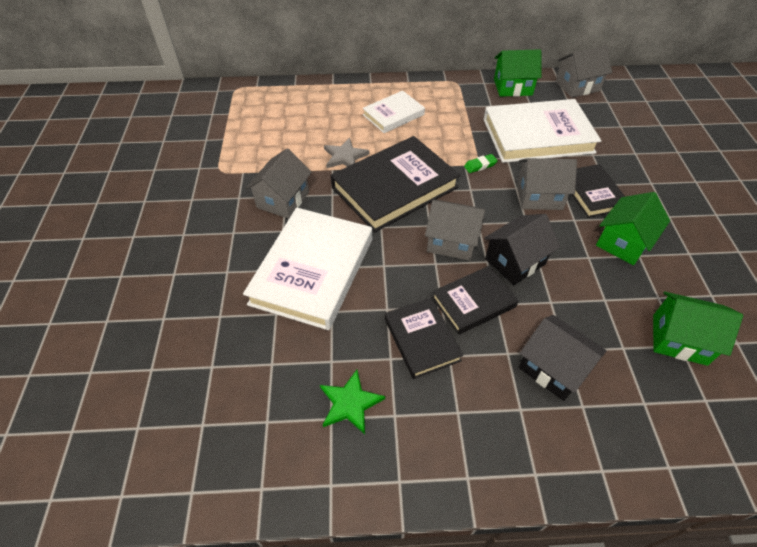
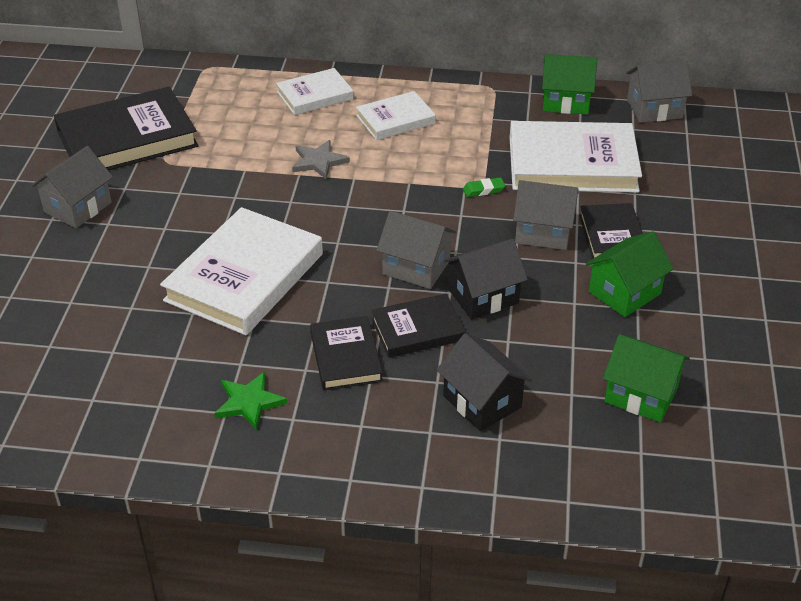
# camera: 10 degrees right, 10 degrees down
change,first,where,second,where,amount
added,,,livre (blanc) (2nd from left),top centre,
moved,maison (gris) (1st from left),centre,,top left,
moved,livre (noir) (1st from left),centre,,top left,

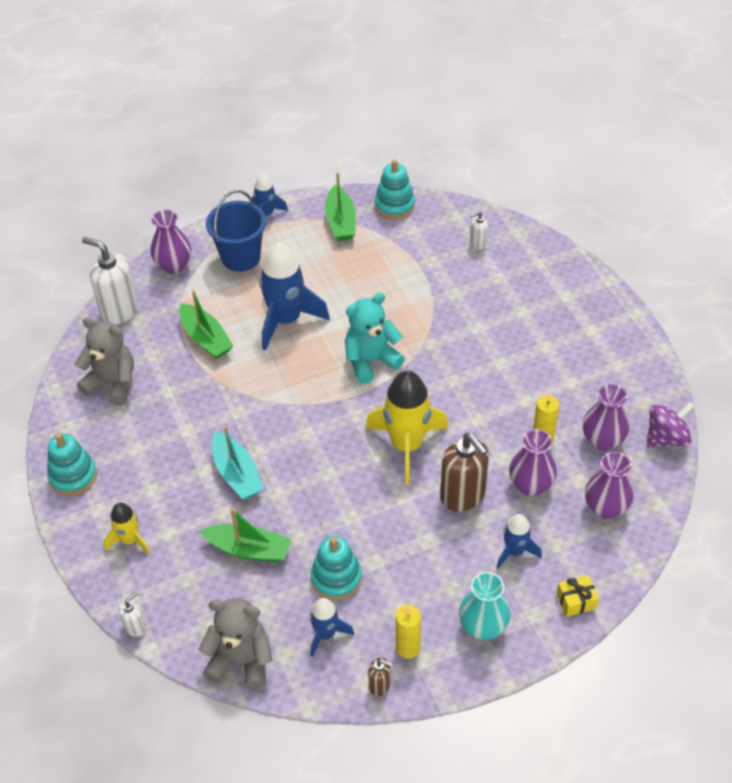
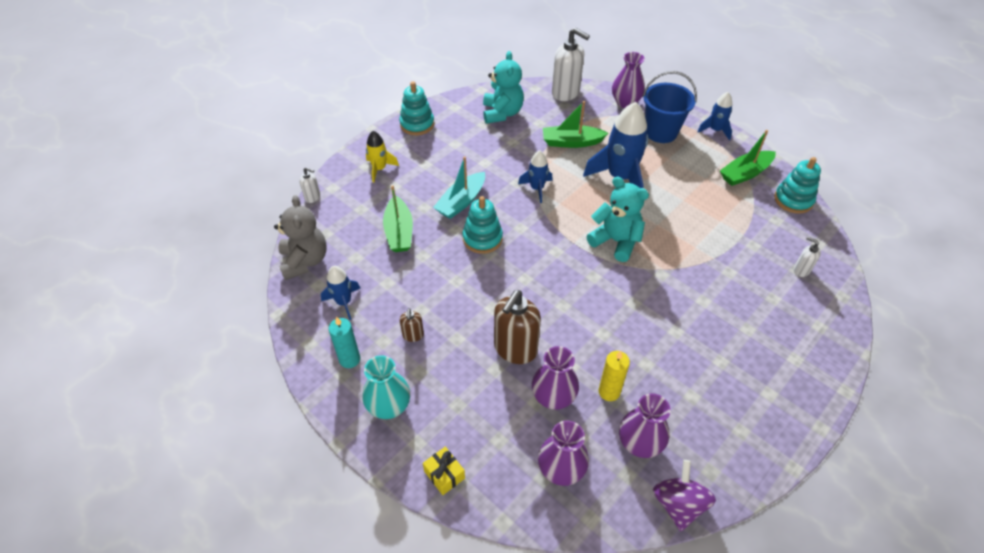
# camera: 65 degrees right, 0 degrees up
change,first,where,second,where,amount
removed,fusée (jaune) (2nd from left),centre,,,
moved,jouet à empiler (turquoise) (2nd from left),bottom centre,,centre,
moved,distributeur de savon (marron) (1st from left),bottom centre,,centre,
moved,fusée (bleu) (4th from left in the first image),bottom right,fusée (bleu) (2nd from left),top centre,
recoloured,ours en peluche (gris) (1st from left),middle left,ours en peluche (turquoise) (1st from left),top centre,
recoloured,bougie (jaune) (1st from left),bottom centre,bougie (turquoise),centre,
turned,distributeur de savon (blanc) (1st from left in the first image),middle left,distributeur de savon (blanc) (2nd from left),top centre,120 degrees clockwise
turned,bateau (vert) (1st from left in the first image),middle left,bateau (vert) (2nd from left),top centre,60 degrees clockwise
turned,toupie (violet),middle right,,bottom right,120 degrees counterclockwise

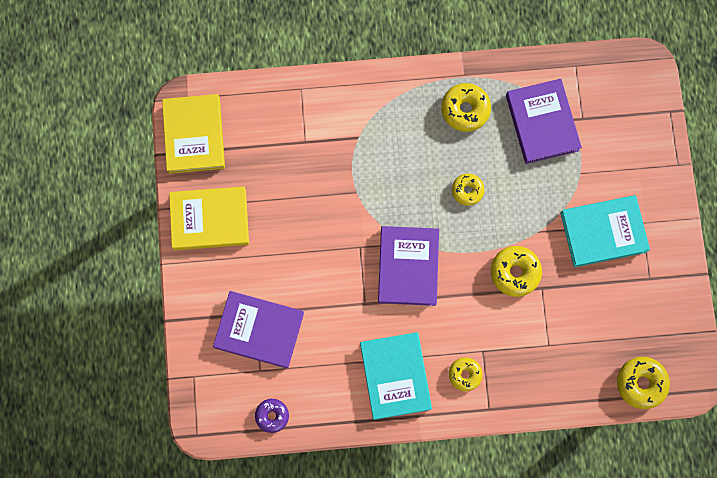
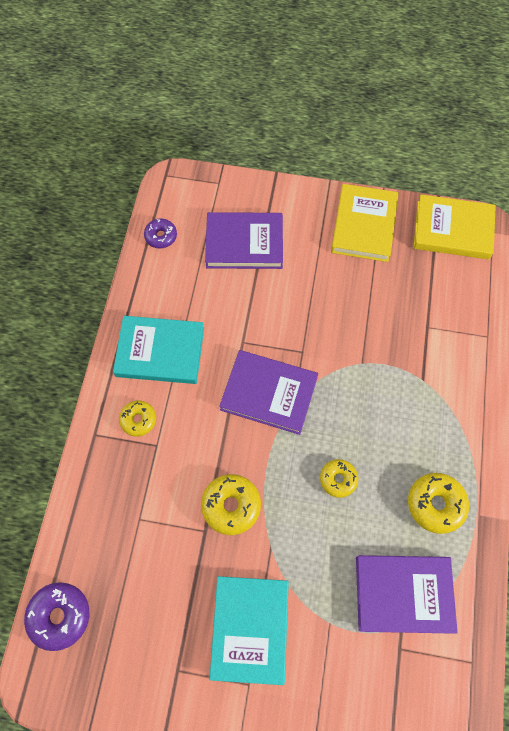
# camera: 105 degrees right, 10 degrees down
change,first,where,second,where,amount
recoloured,beignet (jaune) (5th from left),bottom right,beignet (violet) (1st from left),bottom left,
turned,livre (violet) (1st from left),bottom centre,,top centre,60 degrees clockwise

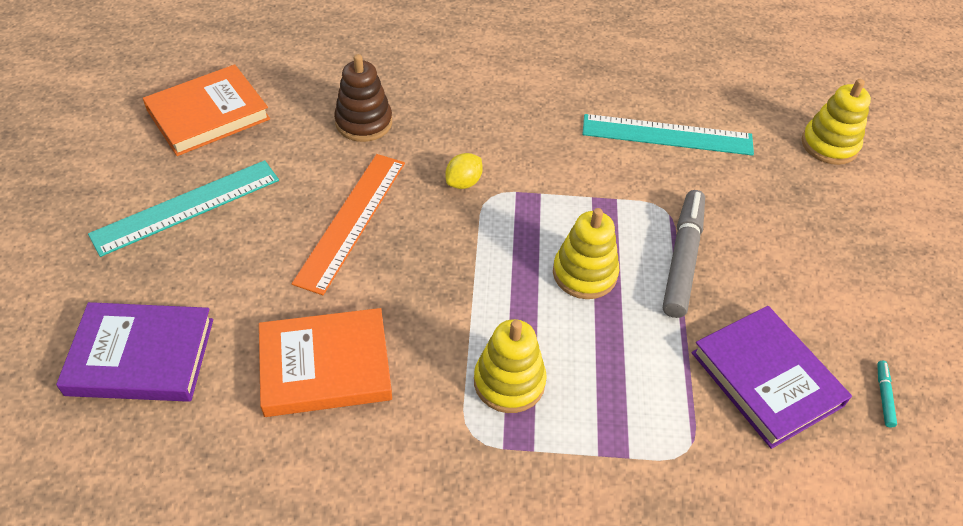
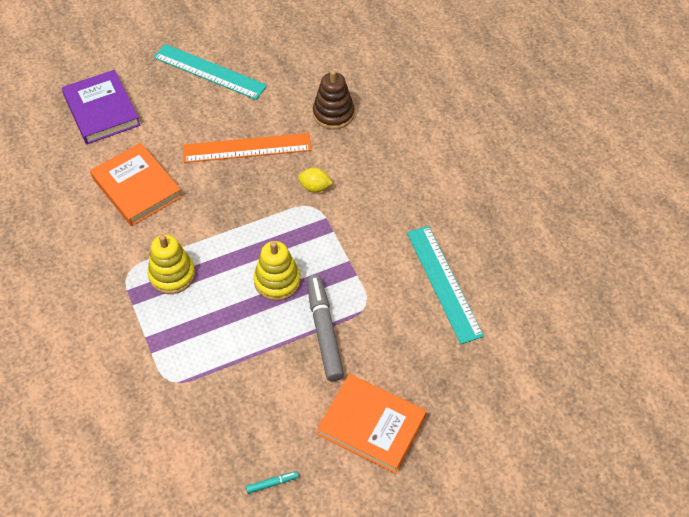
# camera: 65 degrees right, 5 degrees up
change,first,where,second,where,amount
removed,livre (violet) (2nd from left),bottom right,,,
removed,jouet à empiler (jaune) (3rd from left),top right,,,
moved,livre (orange) (1st from left in the first image),top left,livre (orange) (2nd from left),bottom centre,
turned,feutre (gris),middle right,,centre,90 degrees counterclockwise

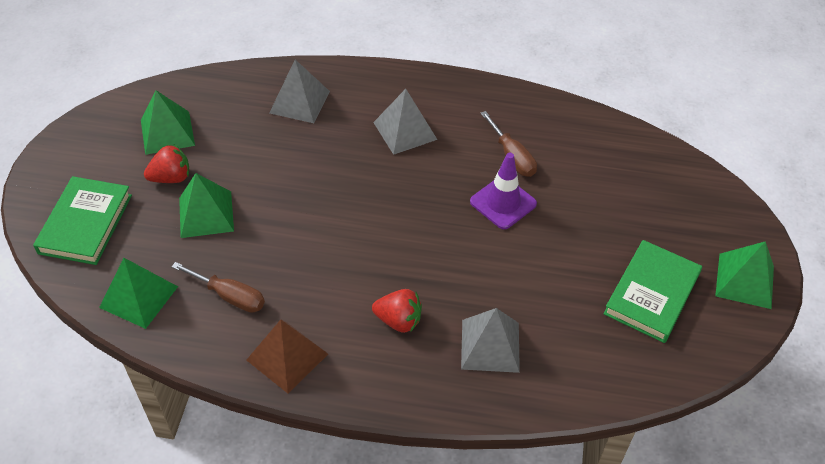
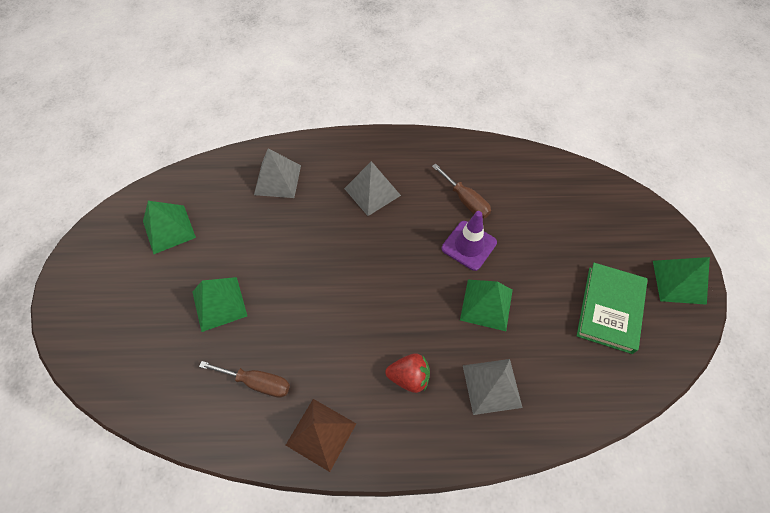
# camera: 10 degrees left, 10 degrees up
change,first,where,second,where,amount
removed,livre (vert) (1st from left),middle left,,,
removed,fraise (rouge) (1st from left),middle left,,,
moved,pyramide (vert) (1st from left in the first image),middle left,pyramide (vert) (3rd from left),centre,

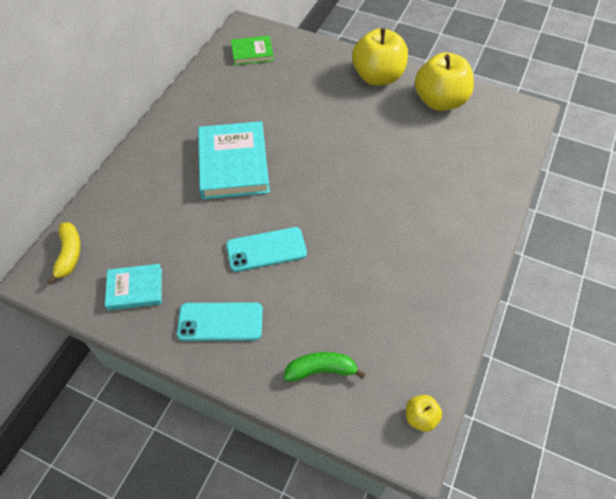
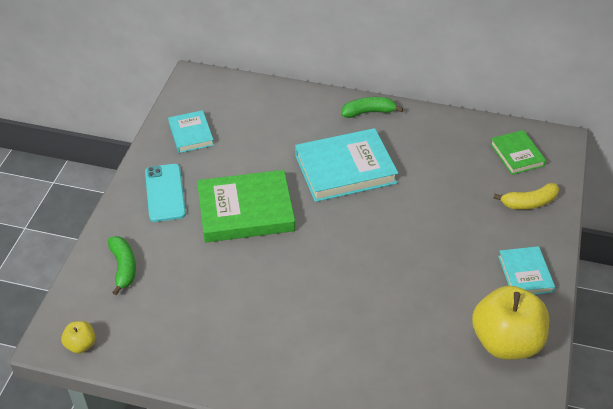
# camera: 80 degrees right, 10 degrees down
change,first,where,second,where,amount
added,,,banane (vert) (2nd from left),top centre,
moved,banane (jaune),middle left,,middle right,
replaced,téléphone (turquoise) (2nd from left),centre,livre (vert) (1st from left),centre,
replaced,pomme (jaune) (1st from left),top centre,livre (turquoise) (3rd from left),middle right,

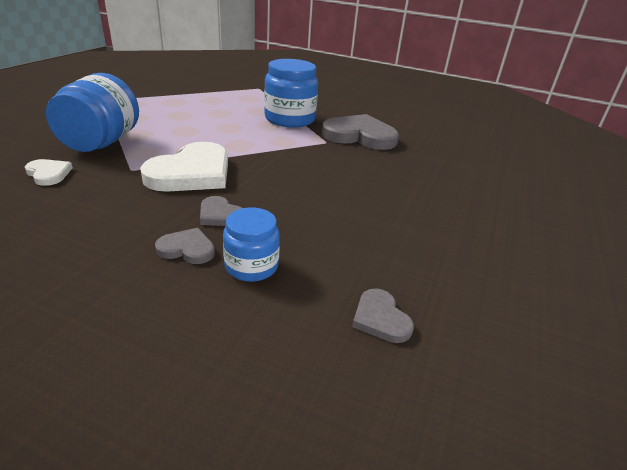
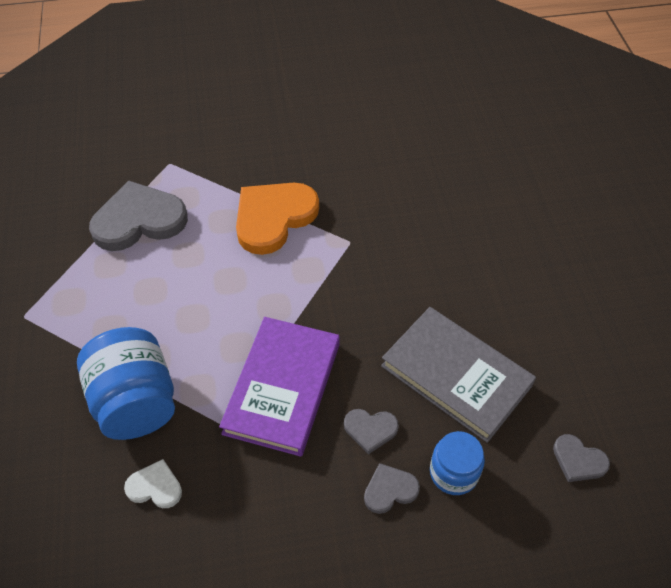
# camera: 30 degrees left, 20 degrees up
change,first,where,second,where,amount
added,,,livre (gris),middle right,
moved,cœur (gris) (3rd from left in the first image),top centre,cœur (gris) (1st from left),middle left,
replaced,cœur (blanc) (2nd from left),middle left,livre (violet),centre,
replaced,bocal (bleu) (3rd from left),top centre,cœur (orange),centre,

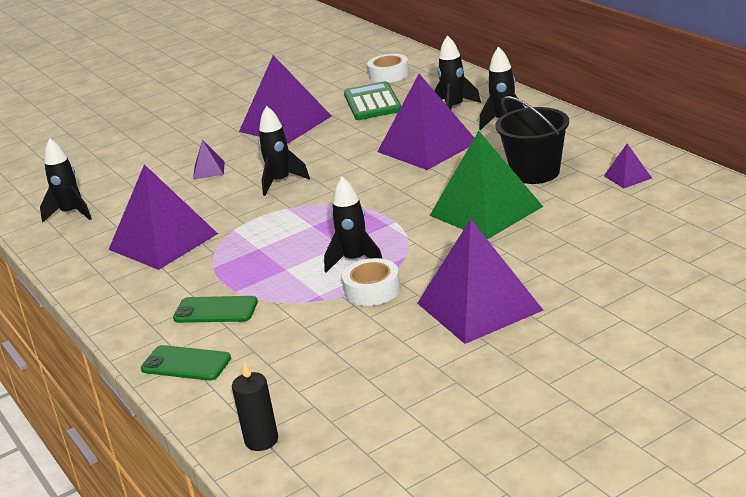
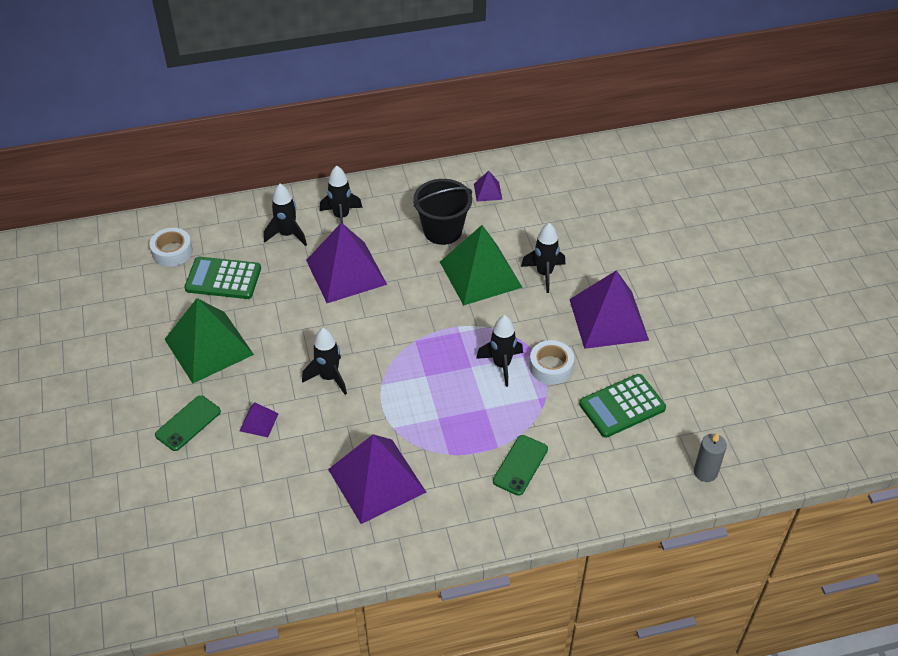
# camera: 75 degrees left, 20 degrees up
change,first,where,second,where,amount
added,,,calculatrice (vert) (2nd from left),middle right,
moved,fusée (noir) (1st from left in the first image),middle left,fusée (noir) (5th from left),centre,
moved,téléphone (vert) (1st from left),bottom left,,middle left,
recoloured,bougie (noir),bottom centre,bougie (gris),bottom right,
recoloured,pyramide (violet) (3rd from left),top centre,pyramide (vert) (1st from left),middle left,

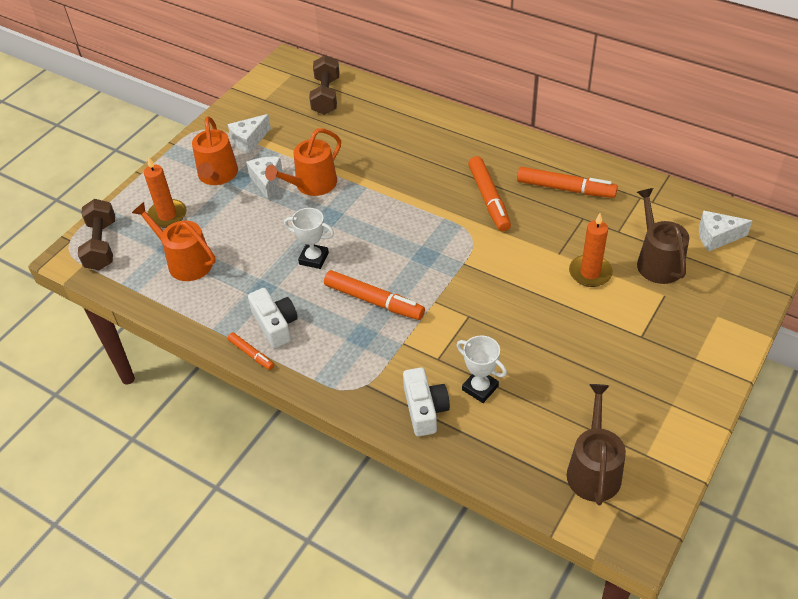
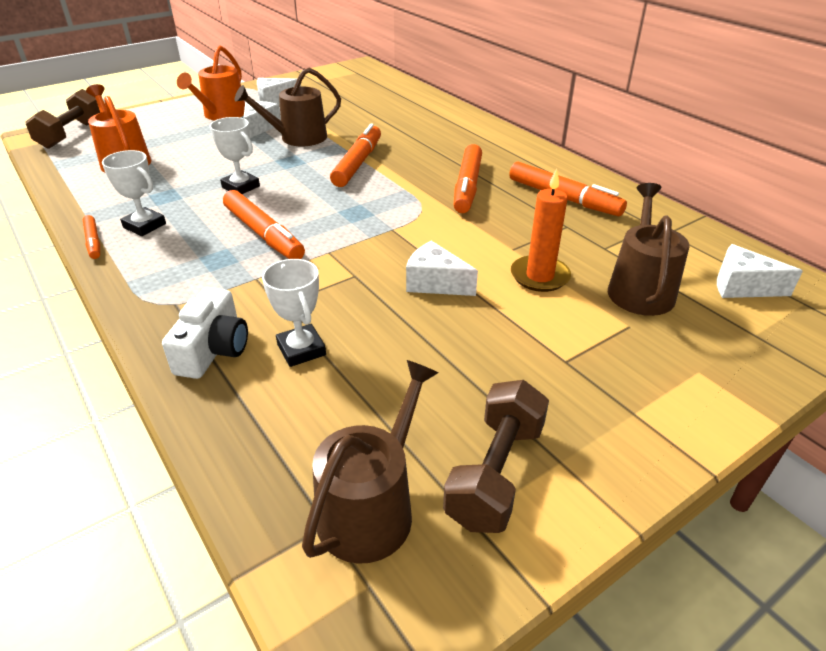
# camera: 20 degrees right, 10 degrees down
change,first,where,second,where,amount
removed,bougie (orange) (1st from left),top left,,,
added,,,feutre (orange) (3rd from left),top centre,
added,,,fromage (blanc) (3rd from left),centre,
moved,haltère (marron) (2nd from left),top centre,,bottom centre,
replaced,appareil photo (blanc) (1st from left),centre,trophée (blanc) (1st from left),top left,
recoloured,arrosoir (orange) (3rd from left),top centre,arrosoir (marron) (1st from left),top centre,

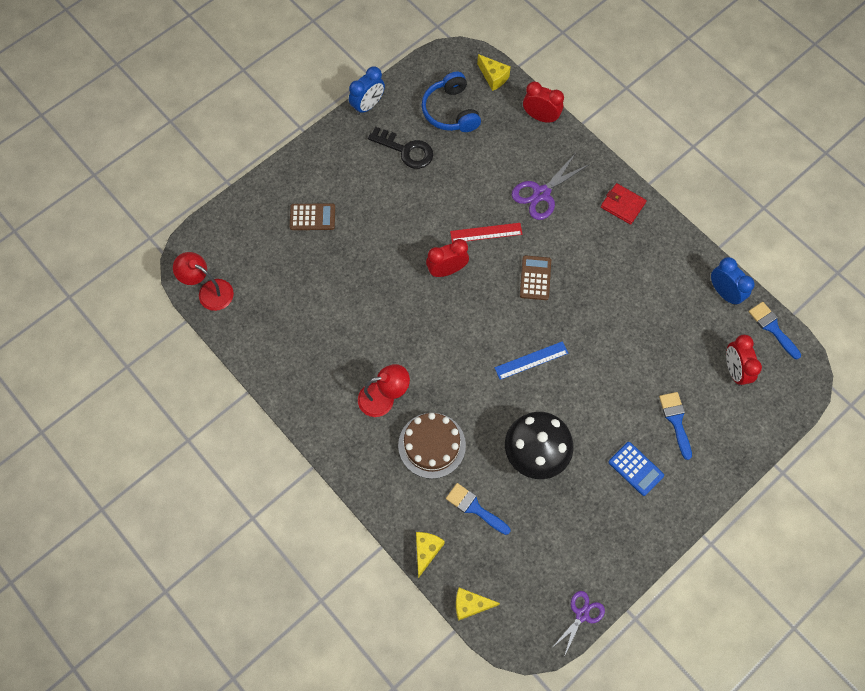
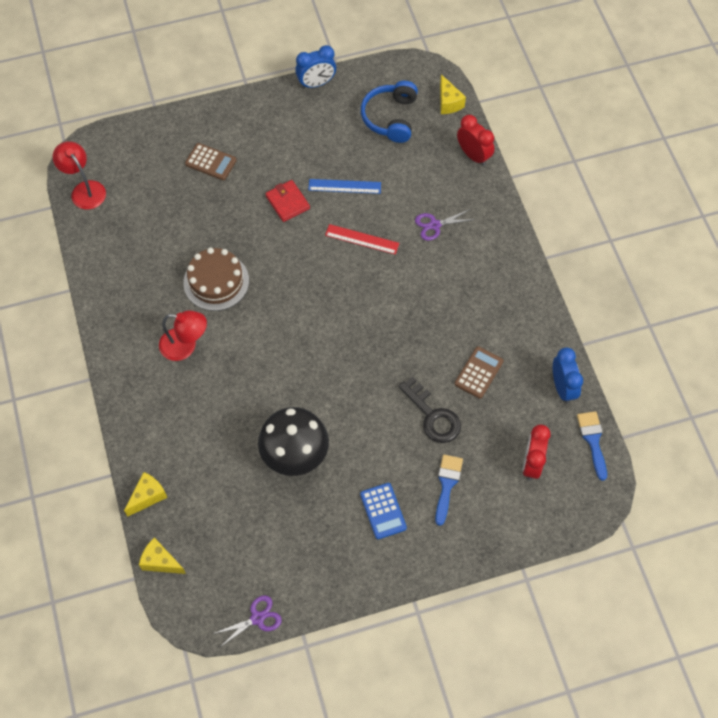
# camera: 25 degrees right, 5 degrees down
change,first,where,second,where,amount
removed,réveil (rouge) (1st from left),centre,,,
removed,pinceau (bleu) (1st from left),bottom centre,,,
moved,clé (noir),top centre,,centre,
moved,gâteau (marron),centre,,middle left,
moved,règle (bleu),centre,,top centre,
moved,calculatrice (marron) (2nd from left),centre,,middle right,
moved,portefeuille (rouge),top right,,top centre,
resized,ciseaux (violet) (1st from left in the first image),top centre,ciseaux (violet) (2nd from left),top centre,x0.65

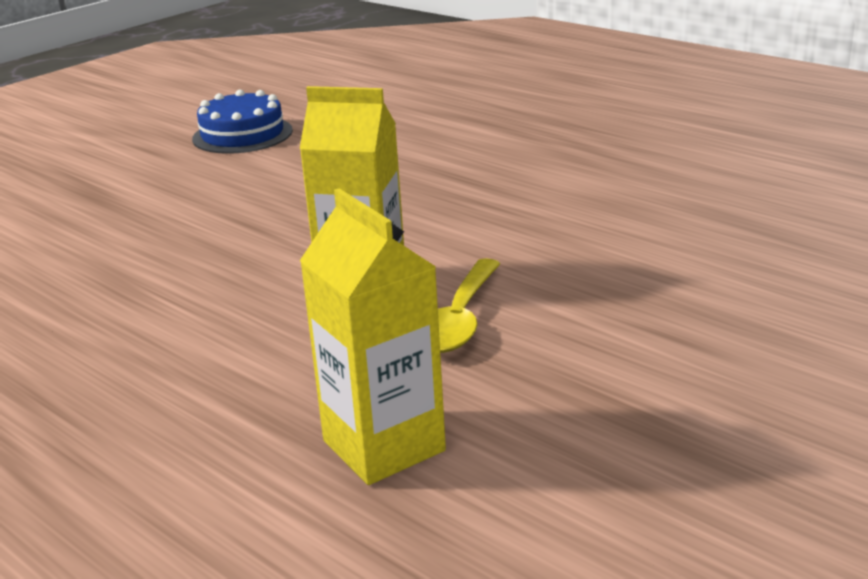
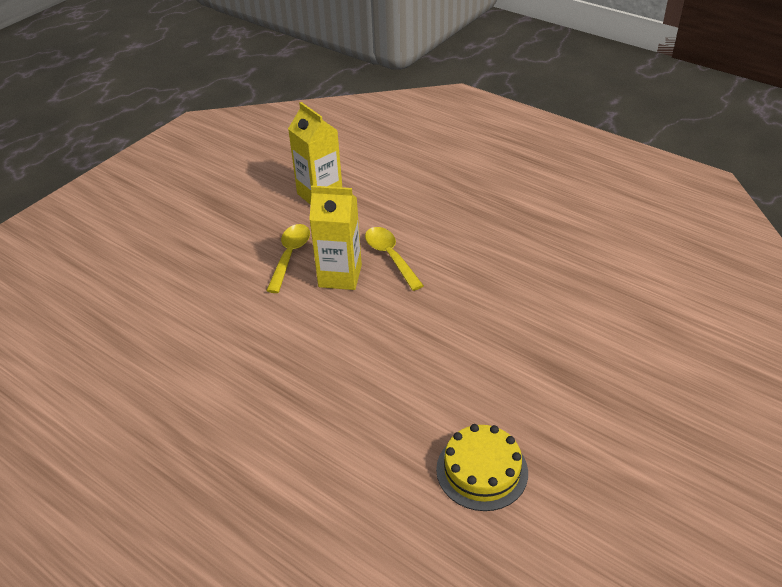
# camera: 175 degrees right, 15 degrees up
change,first,where,second,where,amount
added,,,cuillère (jaune) (2nd from left),centre,
recoloured,gâteau (bleu),top left,gâteau (jaune),bottom centre,

